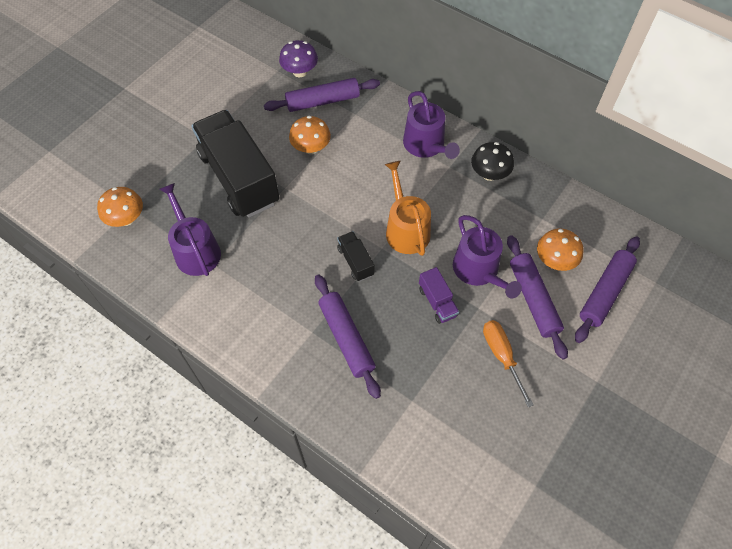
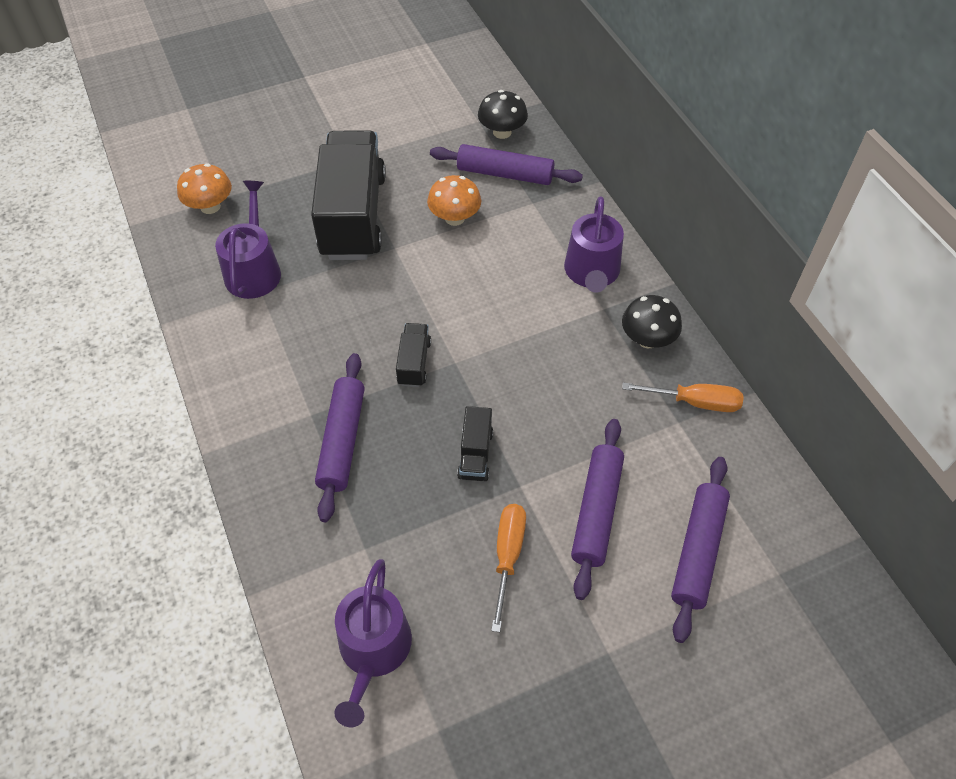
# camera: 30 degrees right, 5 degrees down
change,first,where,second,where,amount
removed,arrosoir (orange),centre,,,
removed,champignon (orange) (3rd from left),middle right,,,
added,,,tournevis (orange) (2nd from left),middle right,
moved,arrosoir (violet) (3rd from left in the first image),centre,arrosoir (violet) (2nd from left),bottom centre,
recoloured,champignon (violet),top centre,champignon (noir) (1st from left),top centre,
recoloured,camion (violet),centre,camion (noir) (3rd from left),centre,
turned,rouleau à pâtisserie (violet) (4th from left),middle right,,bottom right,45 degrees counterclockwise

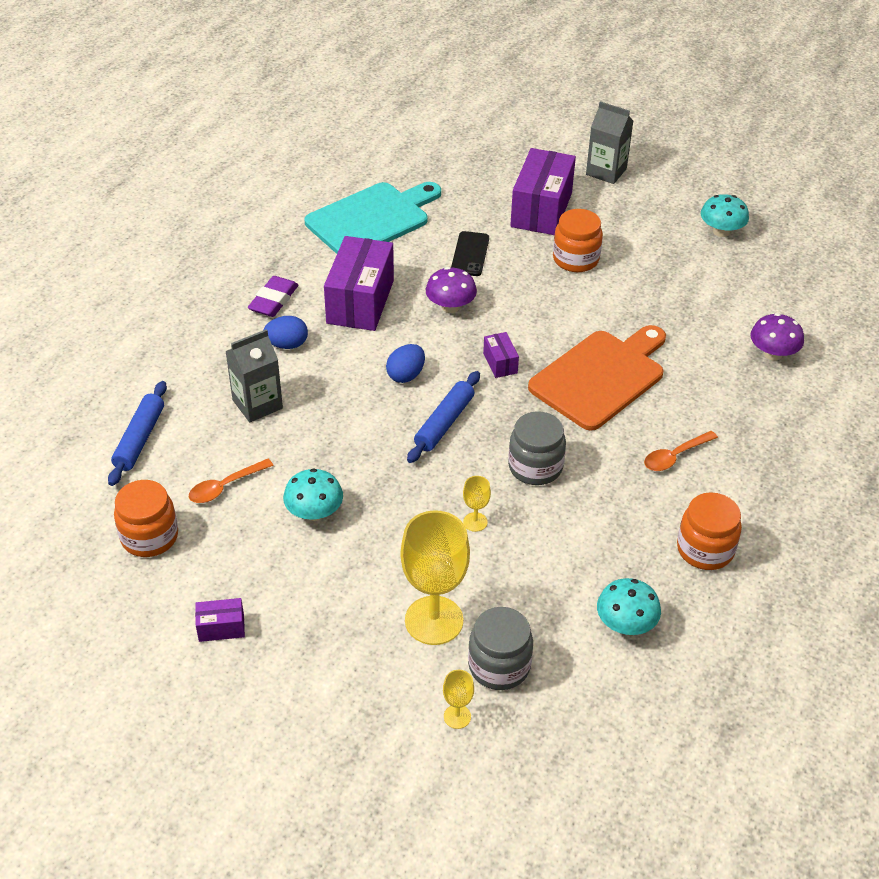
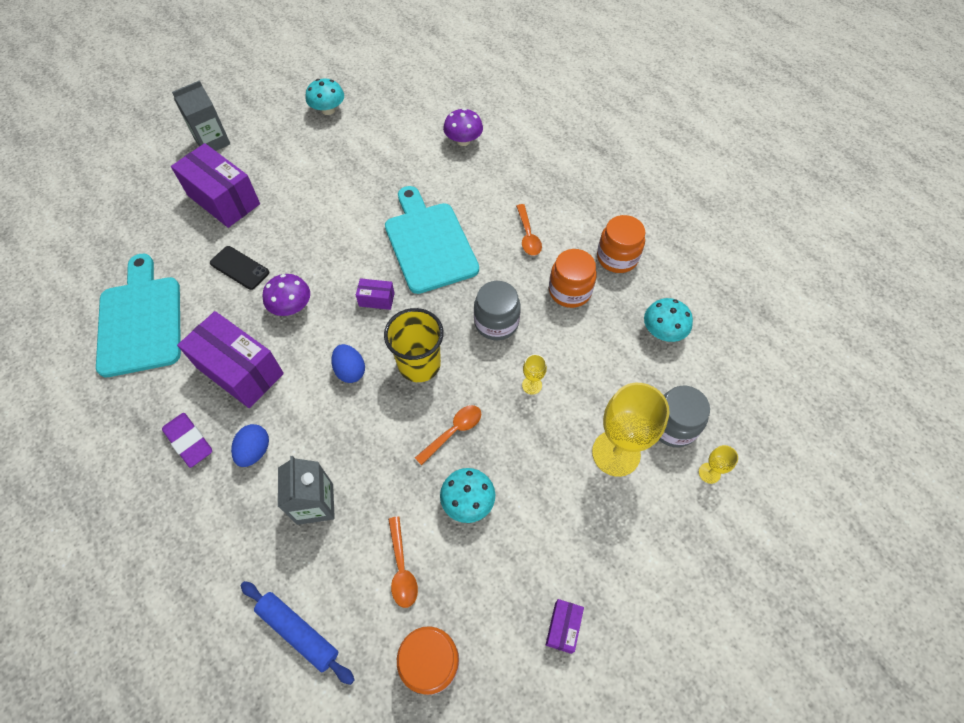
# camera: 65 degrees left, 15 degrees up
change,first,where,second,where,amount
added,,,cuillère (orange) (2nd from left),centre,
moved,bocal (orange) (2nd from left),top centre,,centre,
replaced,rouleau à pâtisserie (bleu) (2nd from left),centre,gobelet (jaune),centre,
recoloured,planche à découper (orange),middle right,planche à découper (turquoise) (2nd from left),top centre,

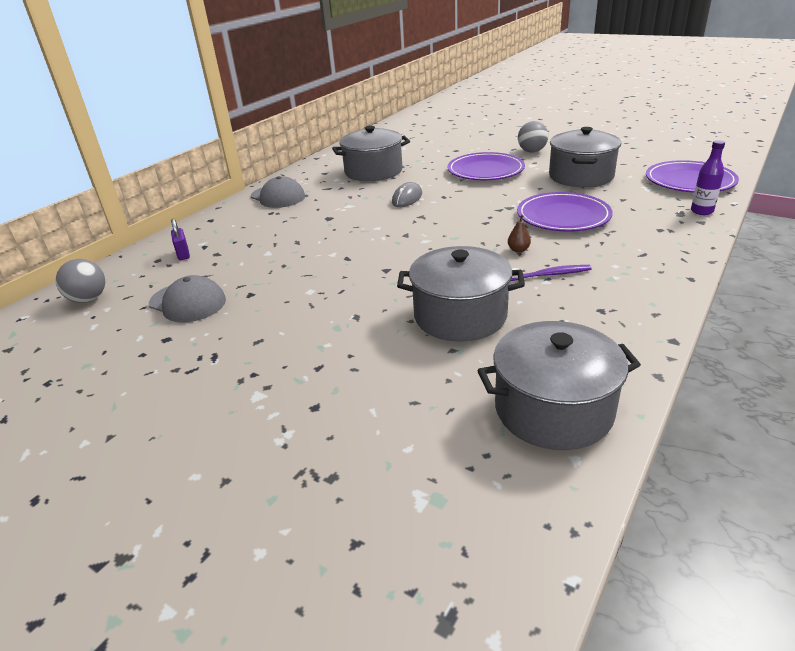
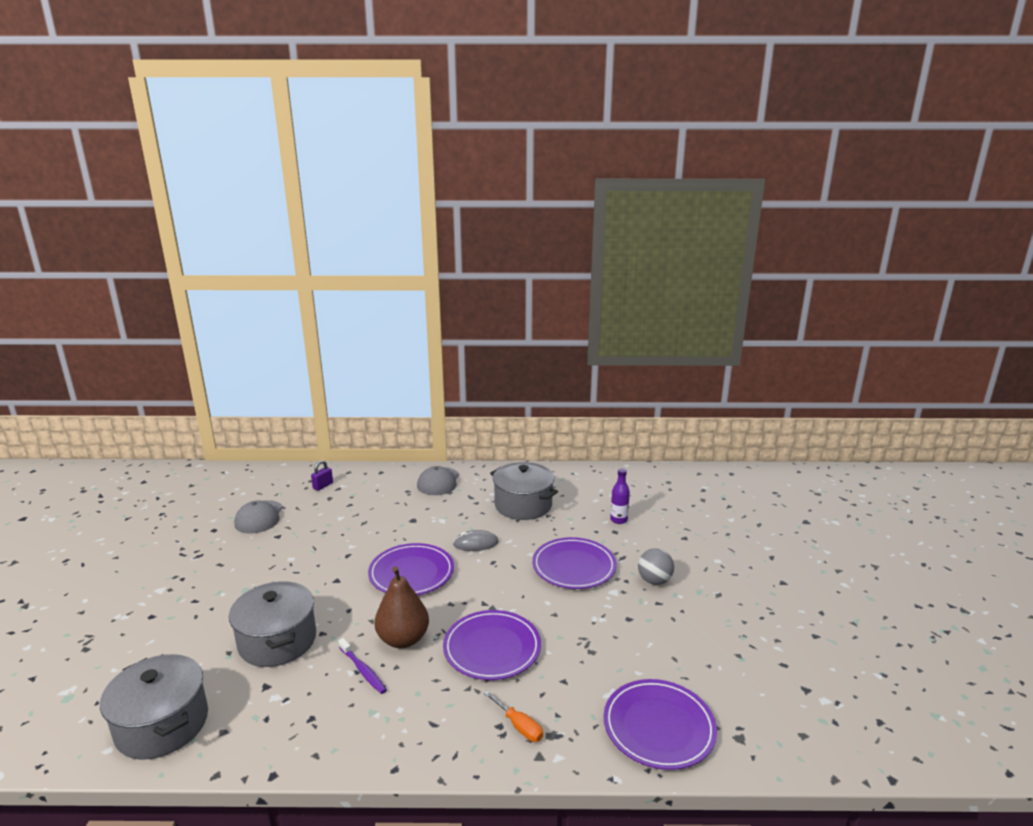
# camera: 55 degrees right, 10 degrees down
change,first,where,second,where,amount
removed,balle (gris) (1st from left),middle left,,,
removed,marmite (gris) (4th from left),top right,,,
added,,,assiette (violet) (1st from left),bottom centre,
added,,,tournevis (orange),bottom centre,
moved,bouteille (violet),top right,,centre,
resized,poire (marron),centre,,bottom centre,x2.45

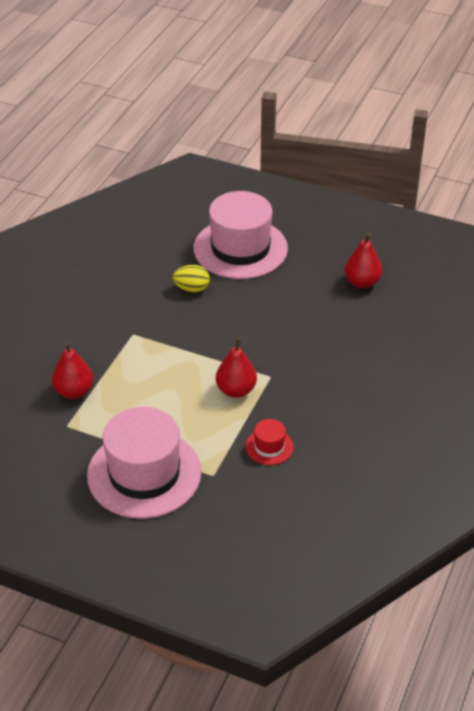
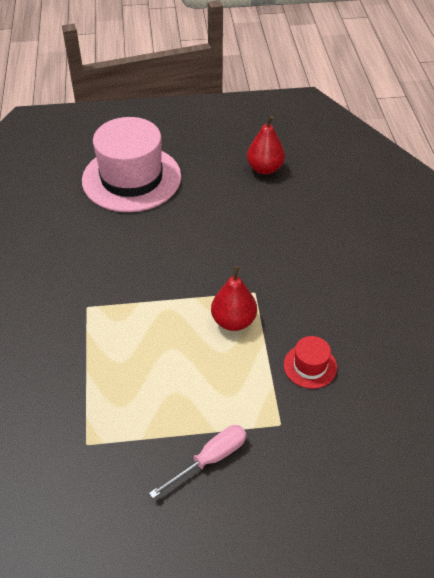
# camera: 30 degrees left, 5 degrees up
change,first,where,second,where,amount
removed,poire (rouge) (1st from left),middle left,,,
removed,œuf (jaune),centre,,,
replaced,chapeau (rose) (1st from left),middle left,tournevis (rose),bottom centre,

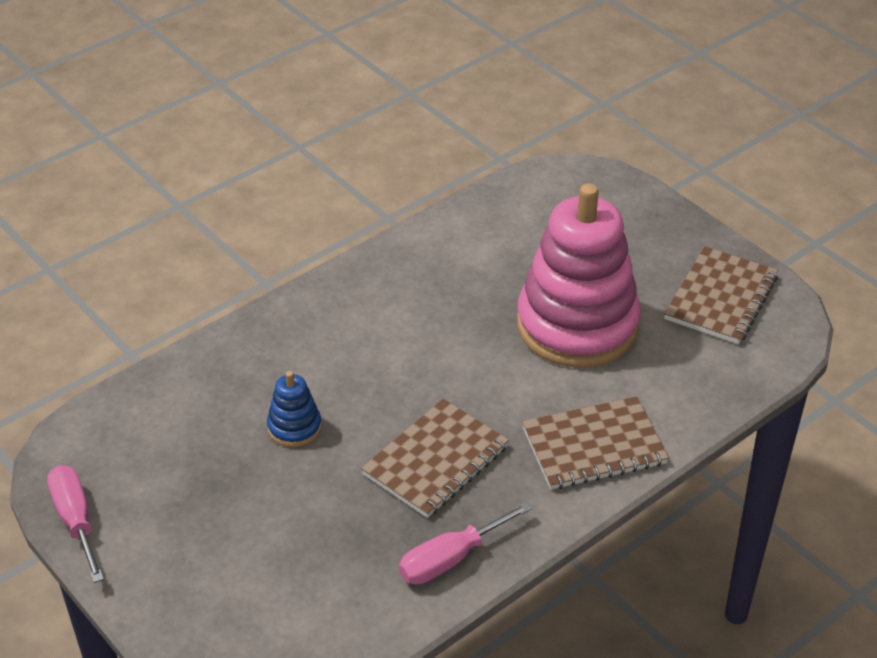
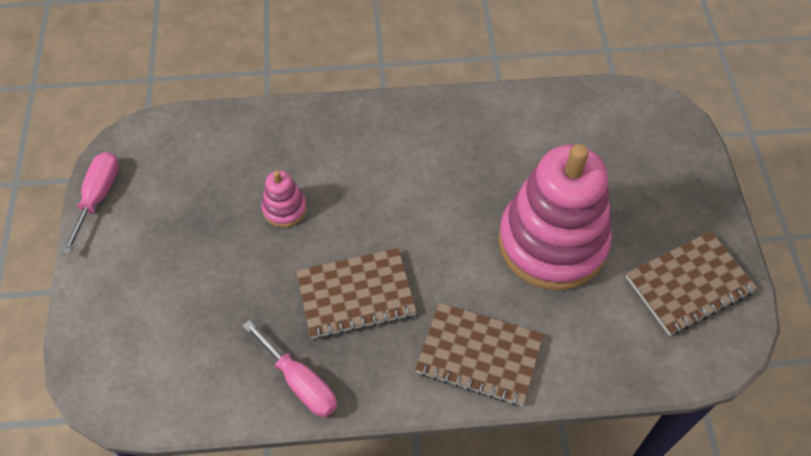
# camera: 35 degrees right, 15 degrees up
change,first,where,second,where,amount
recoloured,jouet à empiler (bleu),centre,jouet à empiler (rose) (1st from left),centre,
turned,tournevis (rose) (2nd from left),bottom centre,,bottom centre,135 degrees counterclockwise

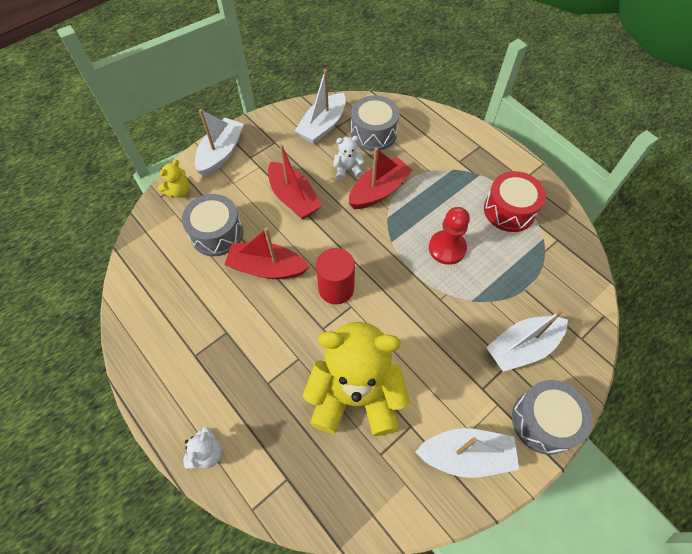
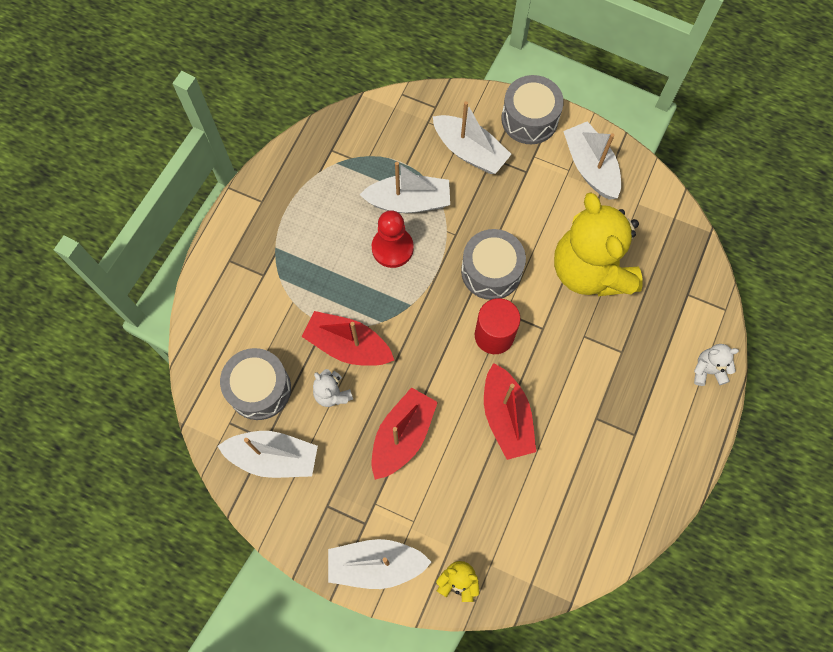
# camera: 115 degrees left, 10 degrees up
change,first,where,second,where,amount
removed,tambour (rouge),middle right,,,
added,,,bateau (blanc) (3rd from left),top centre,
moved,tambour (gris) (1st from left in the first image),middle left,tambour (gris) (2nd from left),centre,

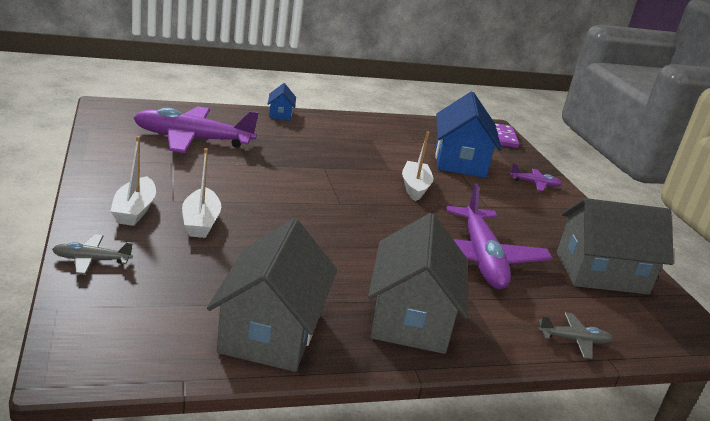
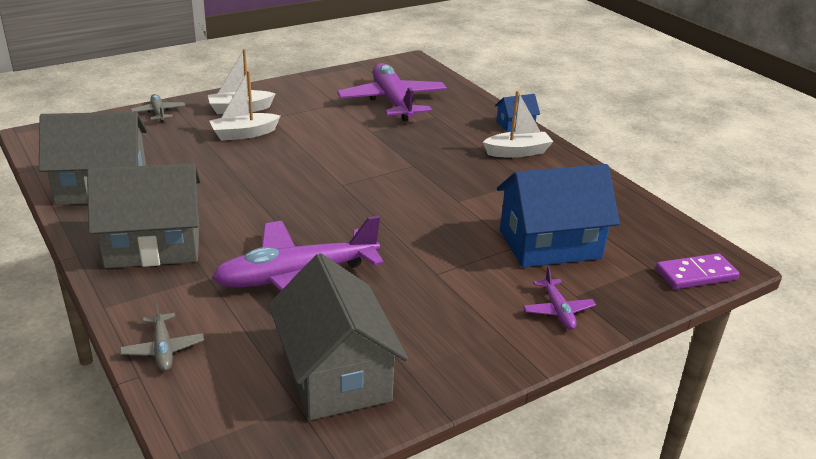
# camera: 75 degrees right, 5 degrees up
change,first,where,second,where,amount
moved,bateau (blanc) (3rd from left),centre,,top centre,

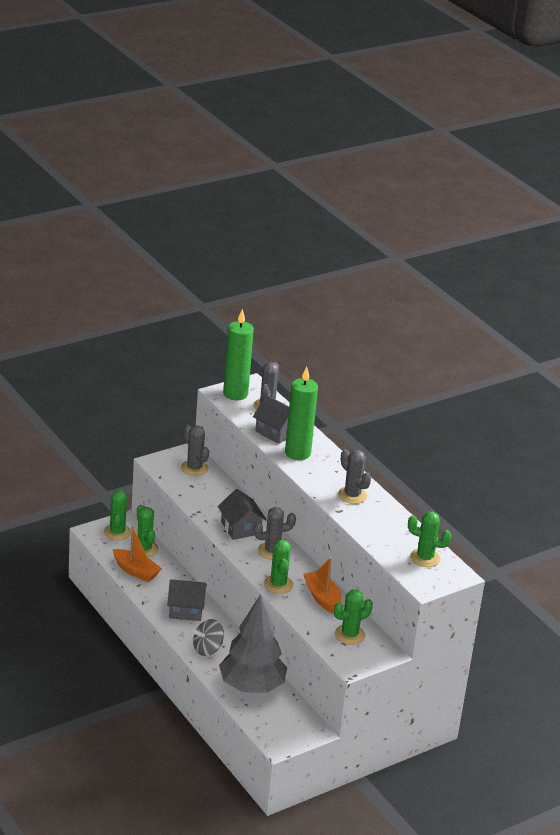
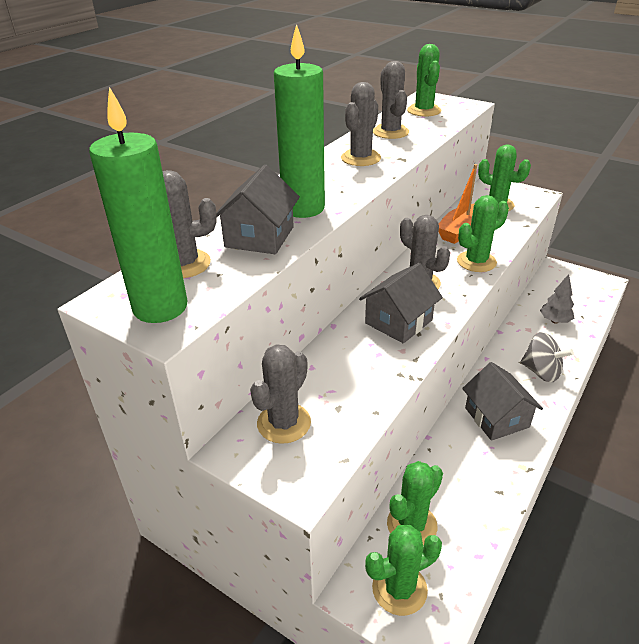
# camera: 110 degrees left, 5 degrees up
change,first,where,second,where,amount
removed,bateau (orange) (1st from left),middle left,,,
added,,,cactus (gris) (4th from left),top centre,
resized,arbre (gris),bottom centre,,middle right,x0.41

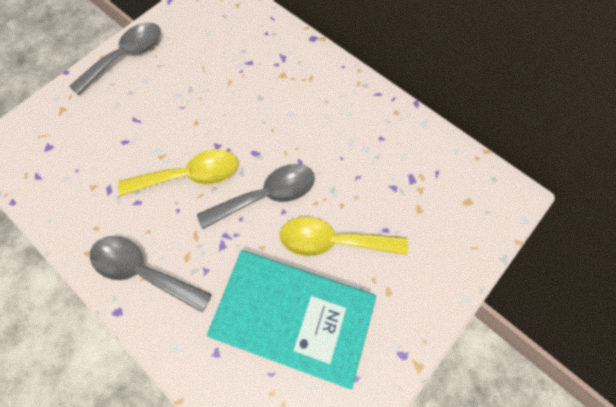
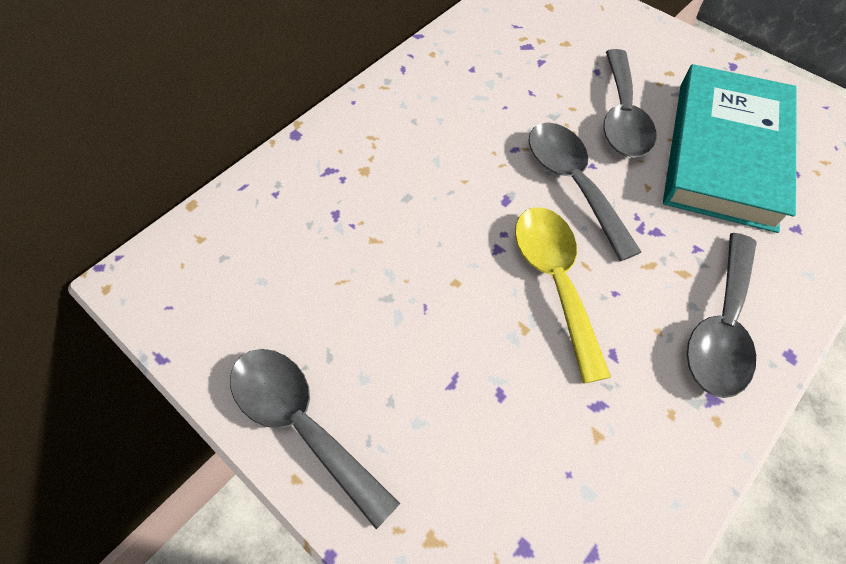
# camera: 90 degrees left, 10 degrees down
change,first,where,second,where,amount
recoloured,cuillère (jaune) (2nd from left),centre,cuillère (gris) (3rd from left),top right,

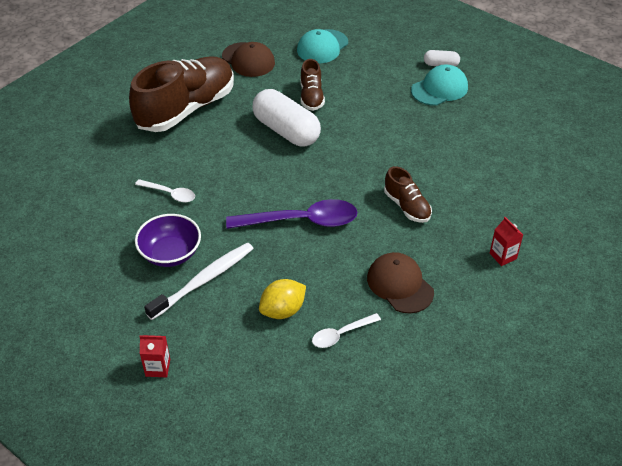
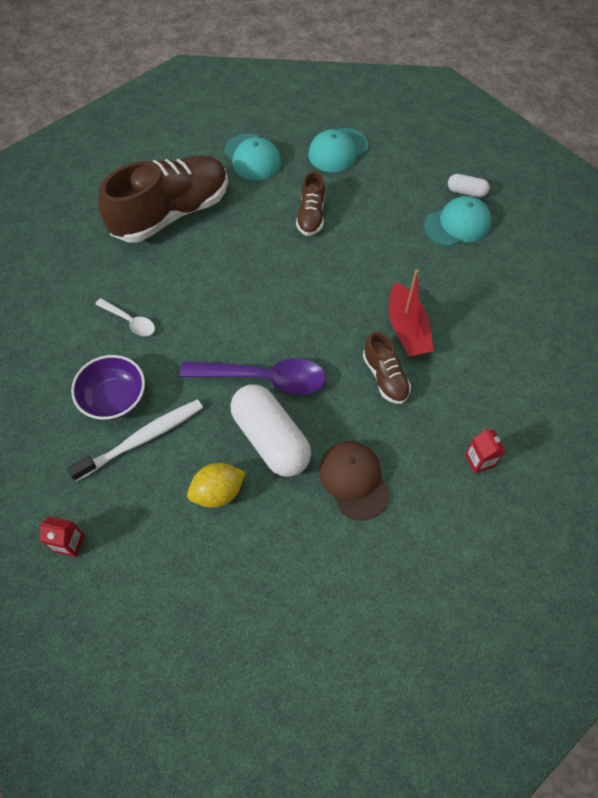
# camera: 10 degrees right, 15 degrees up
change,first,where,second,where,amount
removed,cuillère (blanc) (2nd from left),bottom centre,,,
added,,,bateau (rouge),middle right,
moved,gélule (blanc) (1st from left),top centre,,centre,
recoloured,casquette (marron) (1st from left),top centre,casquette (turquoise) (1st from left),top centre,

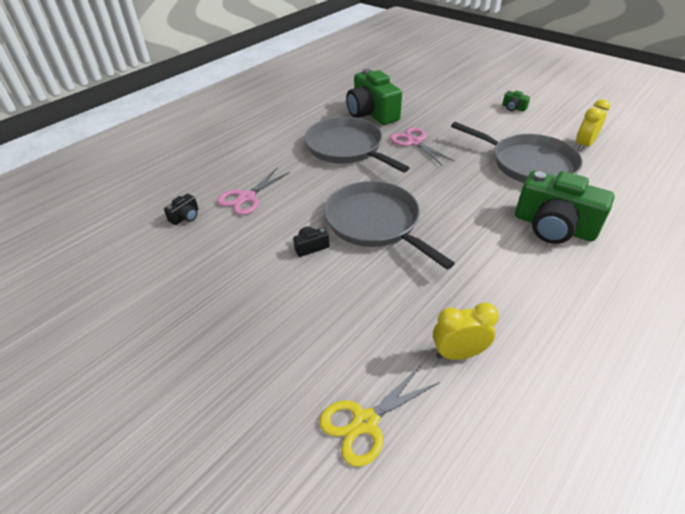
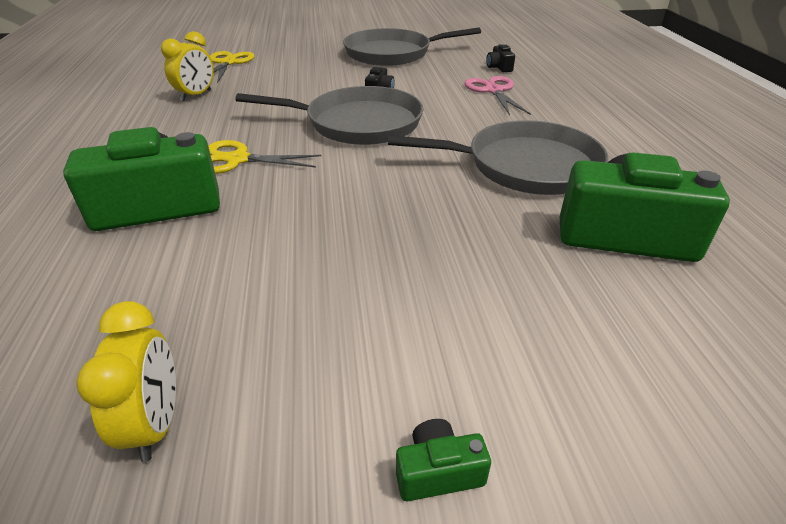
# camera: 130 degrees right, 5 degrees down
change,first,where,second,where,amount
removed,ciseaux (rose) (2nd from left),top centre,,,
added,,,ciseaux (jaune) (2nd from left),top centre,
moved,poêle (gris) (3rd from left in the first image),top right,poêle (gris) (2nd from left),top centre,

